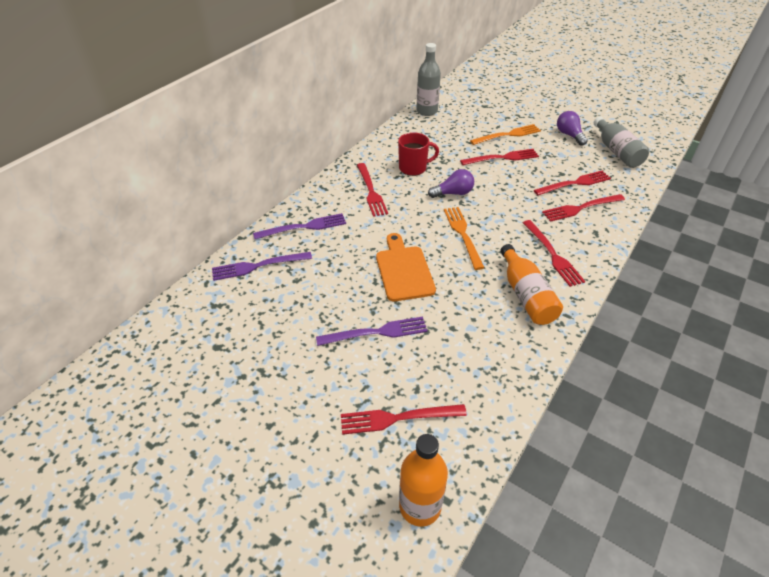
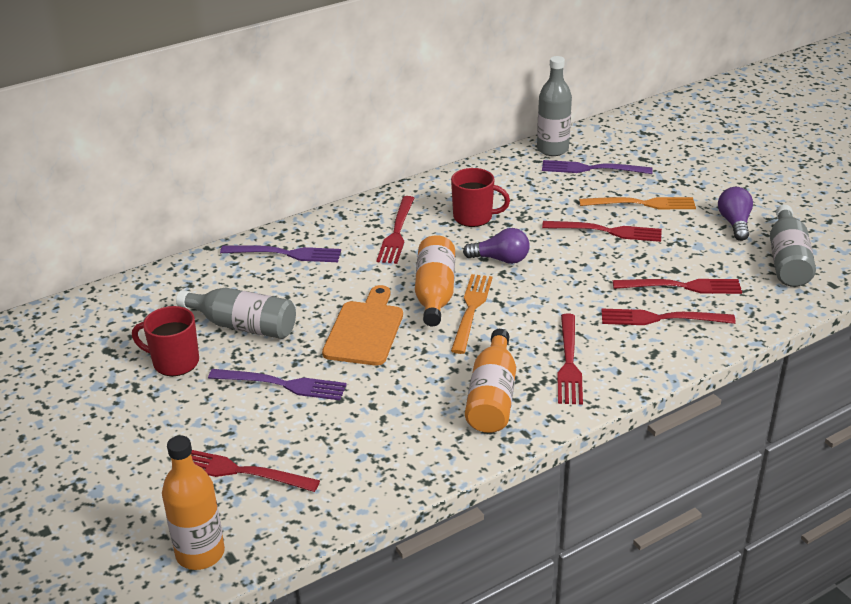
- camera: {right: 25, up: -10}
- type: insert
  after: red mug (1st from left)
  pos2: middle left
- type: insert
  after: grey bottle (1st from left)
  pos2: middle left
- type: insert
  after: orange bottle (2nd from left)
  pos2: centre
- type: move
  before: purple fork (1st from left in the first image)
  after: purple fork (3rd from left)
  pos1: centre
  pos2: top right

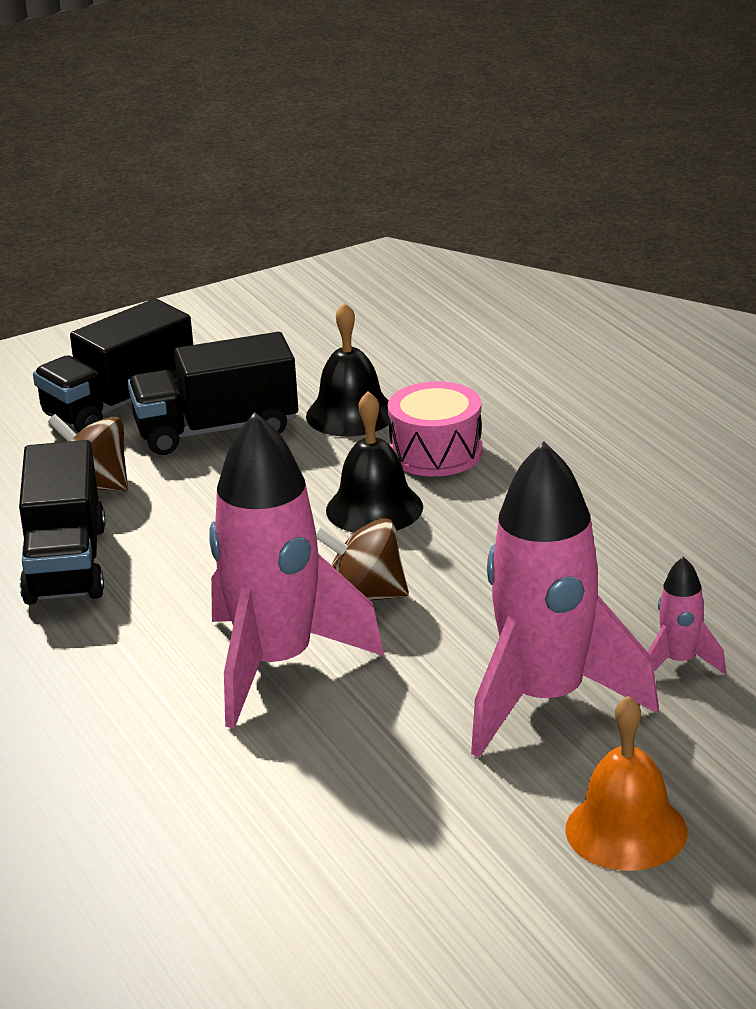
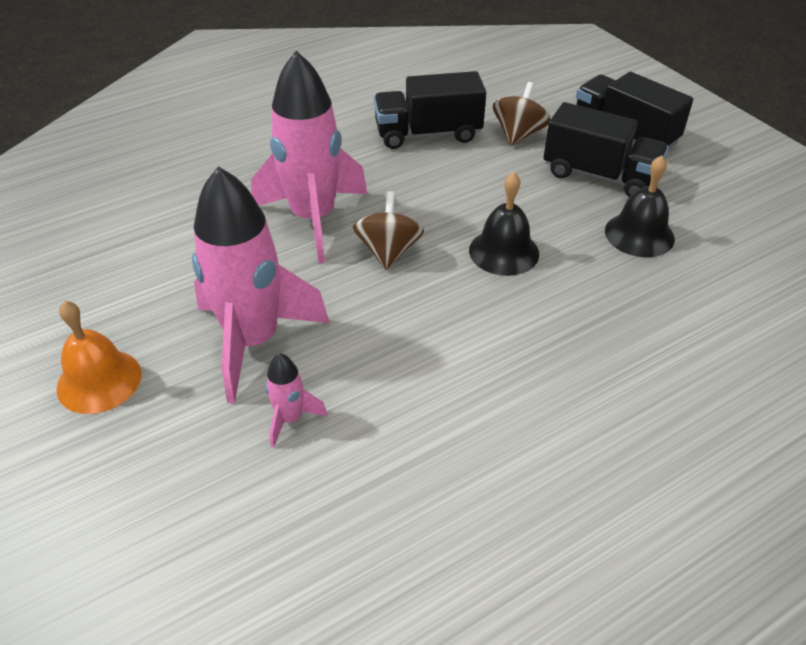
- camera: {right: 85, up: 15}
- type: rotate
  before: black truck (3rd from left in the first image)
  pos1: middle left
  pos2: top right
  turn: 135
- type: delete
  before: pink drum
  pos1: centre

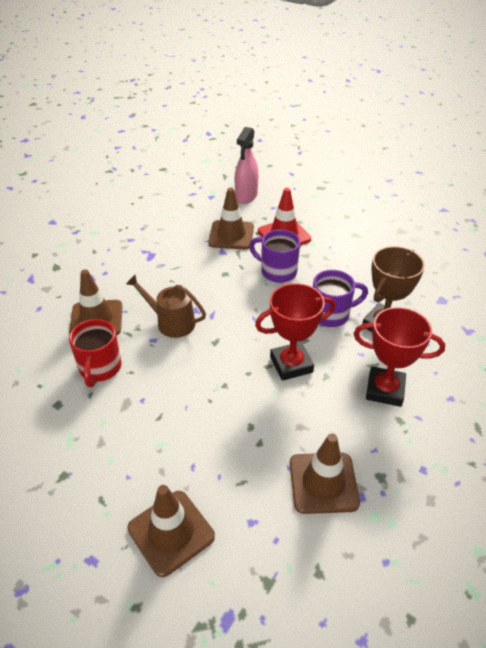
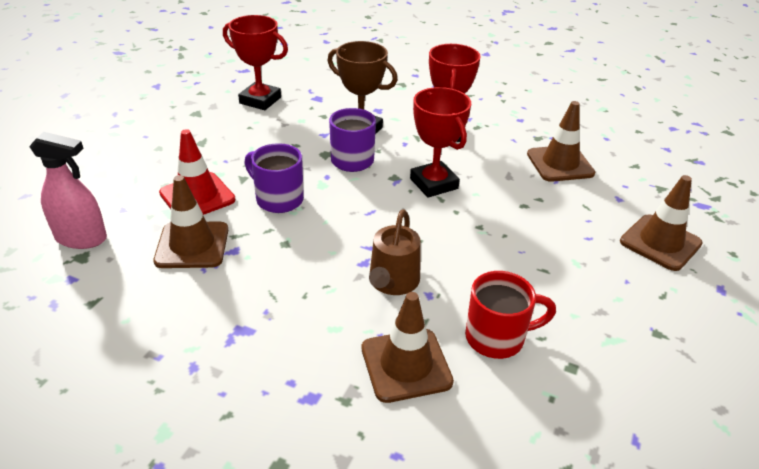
- camera: {right: -100, up: -5}
- type: insert
  after: red trophy (1st from left)
  pos2: top centre
- type: rotate
  before: purple mug (1st from left)
  pos1: centre
  pos2: centre
  turn: 105

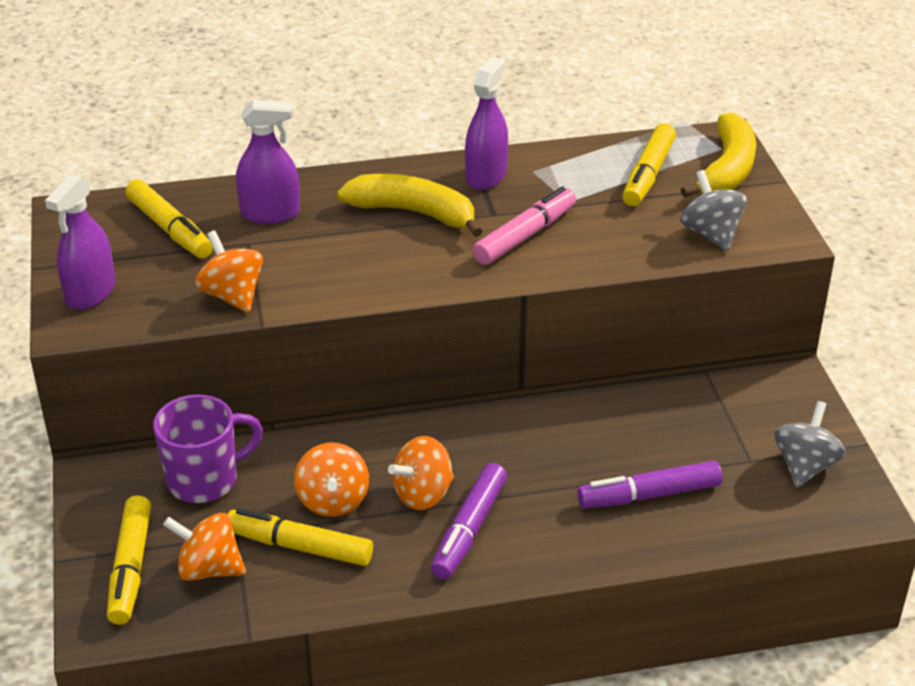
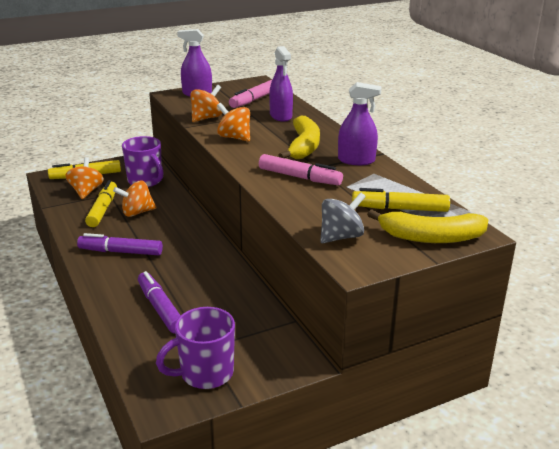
- camera: {right: 75, up: -10}
- type: replace
  before: grey spinning top (2nd from left)
  after: purple mug (2nd from left)
  pos1: middle right
  pos2: bottom centre
- type: move
  before: orange spinning top (4th from left)
  pos1: bottom centre
  pos2: top centre
- type: recolor
  before: yellow marker (2nd from left)
  after: pink marker (1st from left)
  pos1: top left
  pos2: top centre

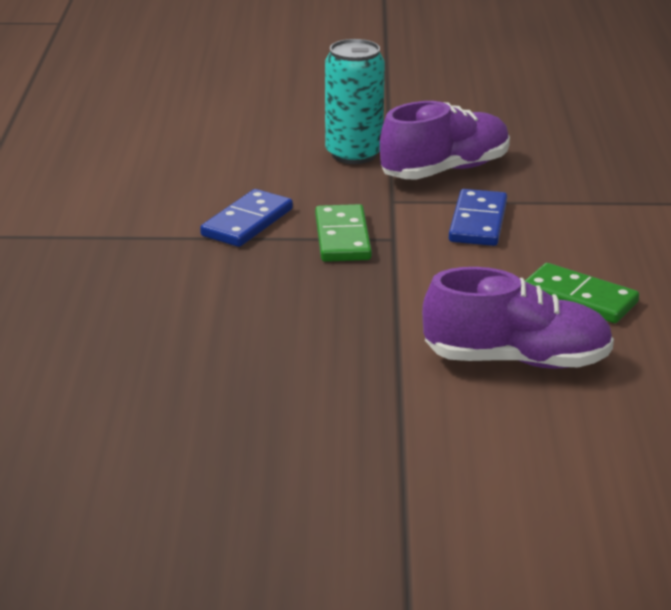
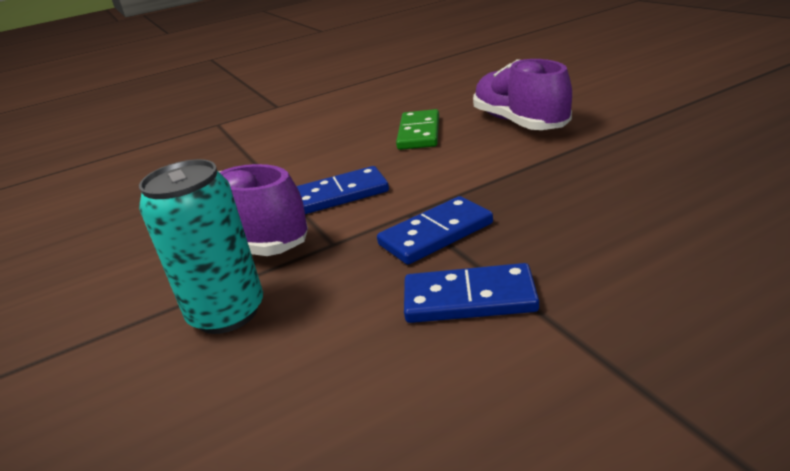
- camera: {right: -115, up: 0}
- type: recolor
  before: green domino (1st from left)
  after: blue domino (2nd from left)
  pos1: centre
  pos2: centre

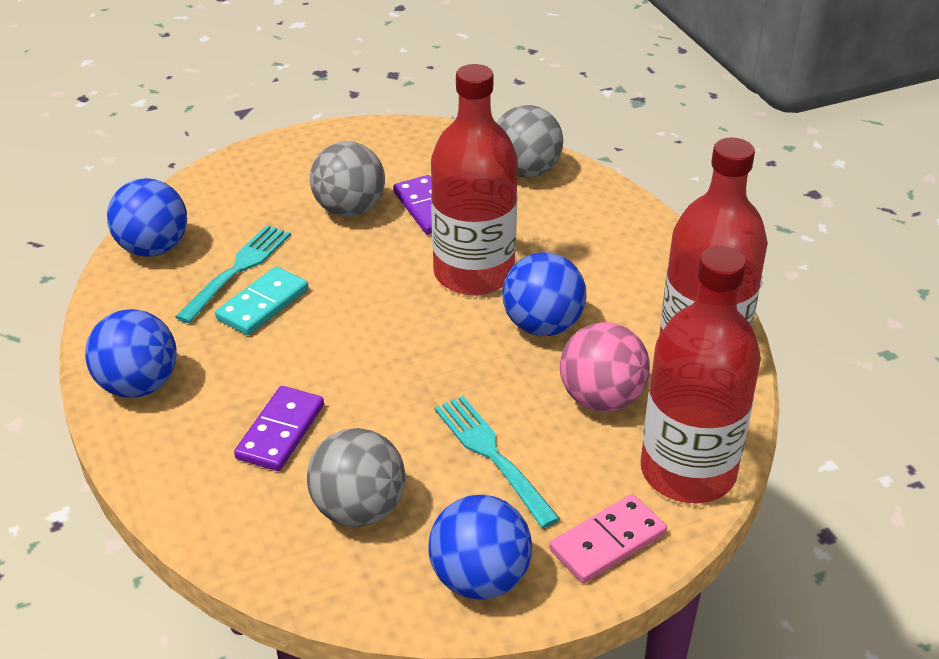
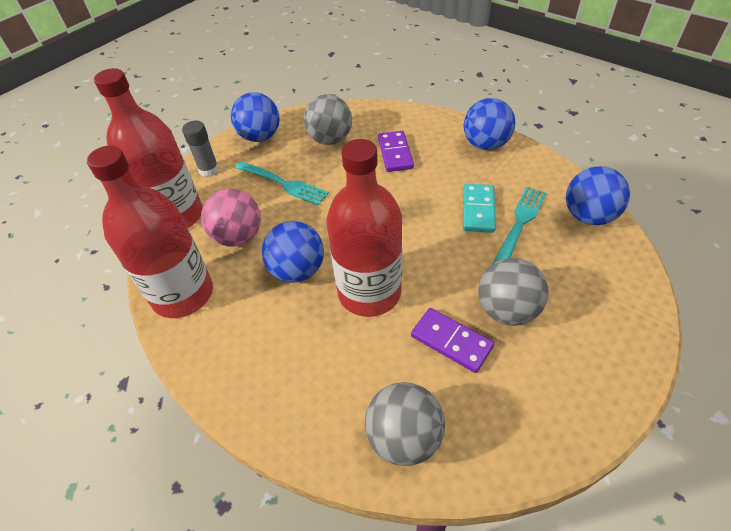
- camera: {right: 155, up: 10}
- type: replace
  before: pink domino
  after: grey glue stick
  pos1: bottom centre
  pos2: top left
- type: rotate
  before: turquoise fork (1st from left in the first image)
  pos1: middle left
  pos2: middle right
  turn: -150

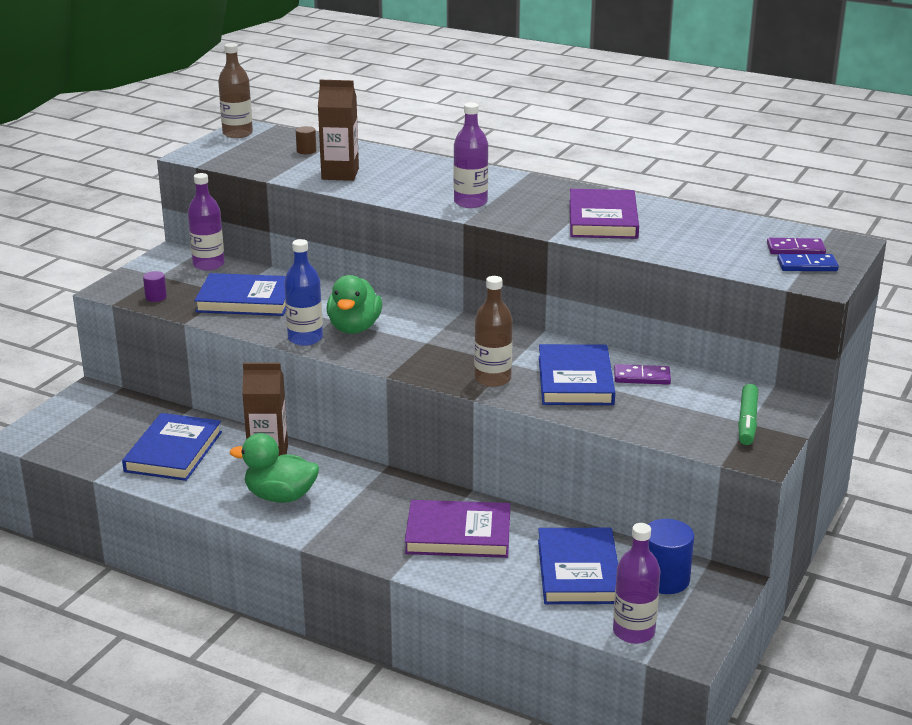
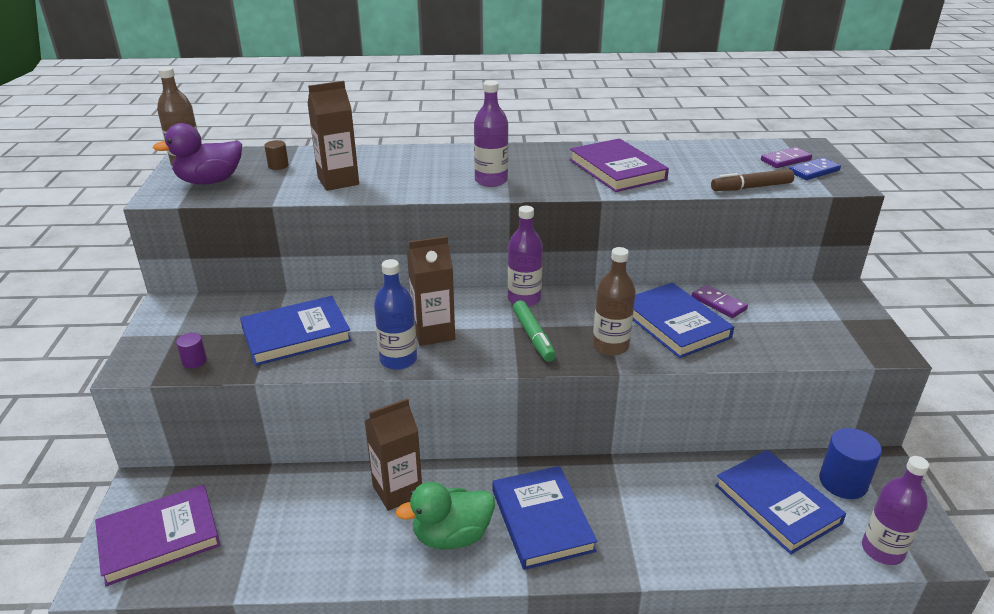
- camera: {right: -30, up: 5}
- type: move
  before: purple book (1st from left)
  pos1: bottom centre
  pos2: bottom left
- type: insert
  after: purple duck
  pos2: top left
- type: replace
  before: green duck (2nd from left)
  after: brown carton (3rd from left)
  pos1: centre
  pos2: centre
- type: move
  before: blue book (1st from left in the first image)
  after: blue book (2nd from left)
  pos1: middle left
  pos2: bottom centre
- type: move
  before: purple bottle (1st from left in the first image)
  after: purple bottle (2nd from left)
  pos1: top left
  pos2: centre
- type: move
  before: green marker
  pos1: middle right
  pos2: centre
- type: rotate
  before: purple domino (1st from left)
  pos1: middle right
  pos2: middle right
  turn: 75
- type: insert
  after: brown marker
  pos2: top right

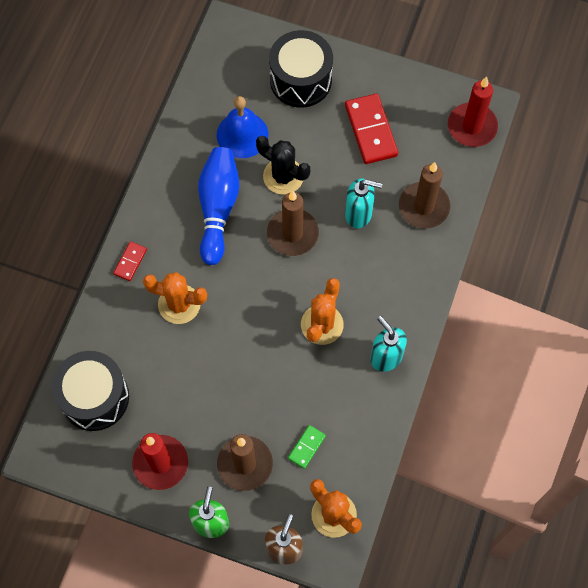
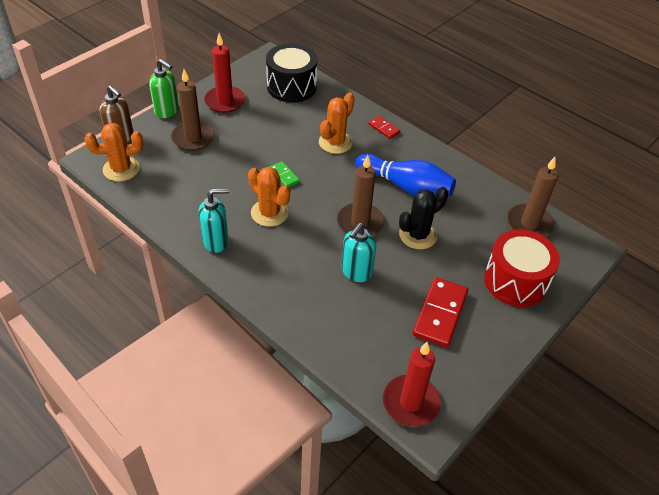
- camera: {right: 110, up: -20}
- type: move
  before: green domino
  pos1: bottom centre
  pos2: centre
- type: rotate
  before: red domino (2nd from left)
  pos1: top centre
  pos2: middle right
  turn: -75
- type: recolor
  before: black drum (2nd from left)
  after: red drum
  pos1: top centre
  pos2: middle right
- type: move
  before: brown candle (3rd from left)
  pos1: top right
  pos2: middle right
- type: delete
  before: blue bell
  pos1: top centre

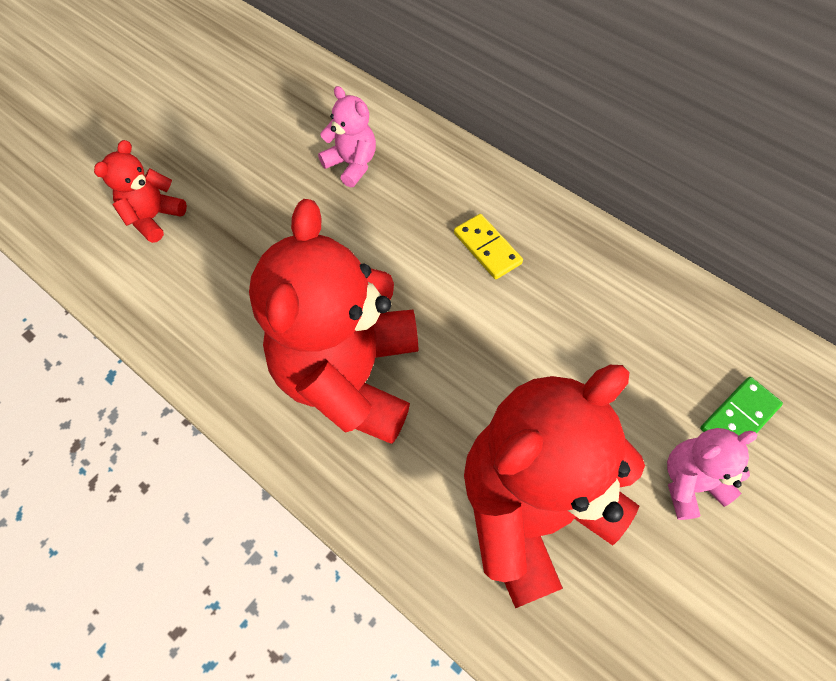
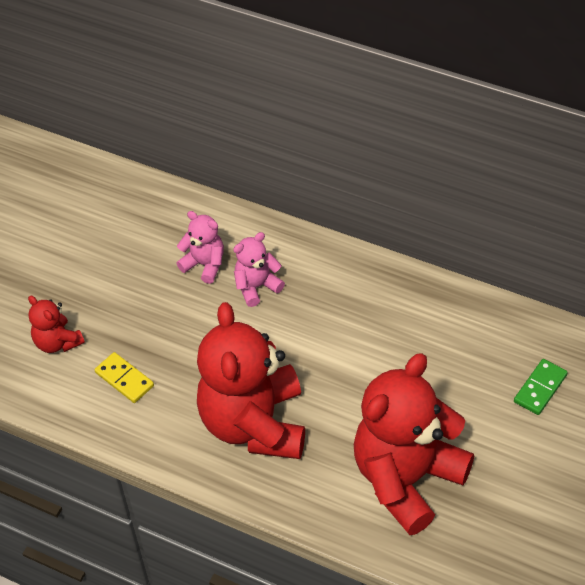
- camera: {right: -10, up: -10}
- type: rotate
  before: red teddy bear (1st from left)
  pos1: top left
  pos2: middle left
  turn: -60
- type: move
  before: yellow domino
  pos1: centre
  pos2: middle left
- type: move
  before: pink teddy bear (2nd from left)
  pos1: bottom right
  pos2: centre

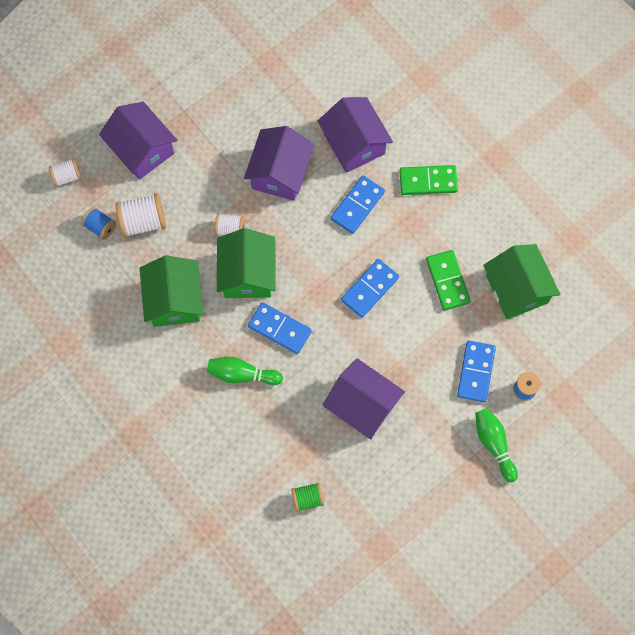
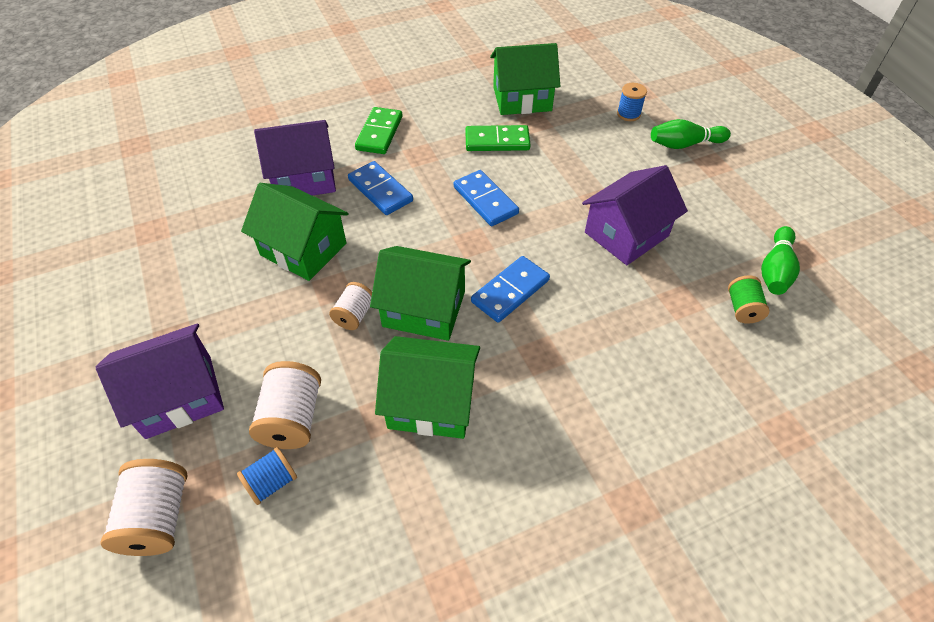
- camera: {right: -75, up: -20}
- type: resize
  before: white spool (1st from left)
  pos1: top left
  pos2: bottom left
  scale: 1.61
- type: recolor
  before: purple house (2nd from left)
  after: green house (1st from left)
  pos1: top centre
  pos2: middle left
- type: move
  before: green bowling pin (1st from left in the first image)
  after: green bowling pin (2nd from left)
  pos1: centre
  pos2: middle right
- type: delete
  before: blue domino (4th from left)
  pos1: middle right

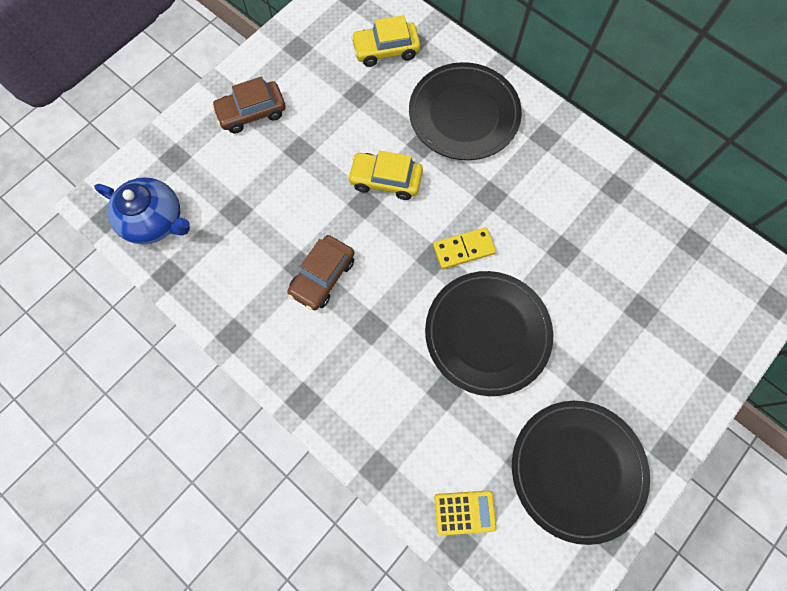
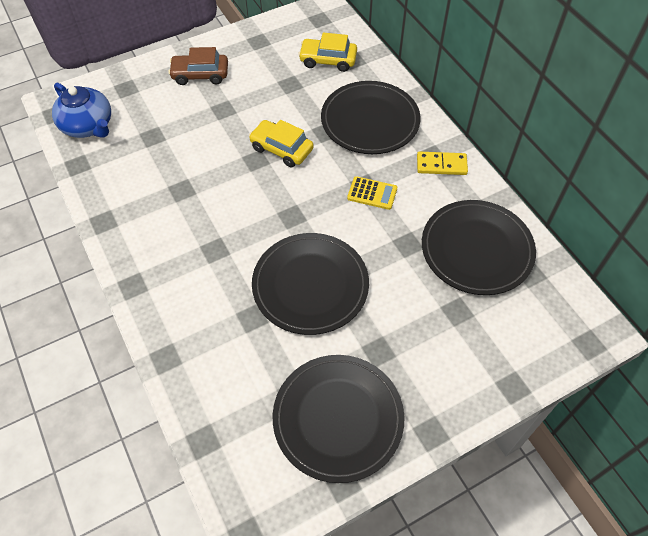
- camera: {right: 20, up: -15}
- type: move
  before: yellow calculator
  pos1: bottom centre
  pos2: centre
- type: move
  before: yellow domino
  pos1: centre
  pos2: top right
- type: insert
  after: black plate (4th from left)
  pos2: middle right
- type: delete
  before: brown car (2nd from left)
  pos1: centre

